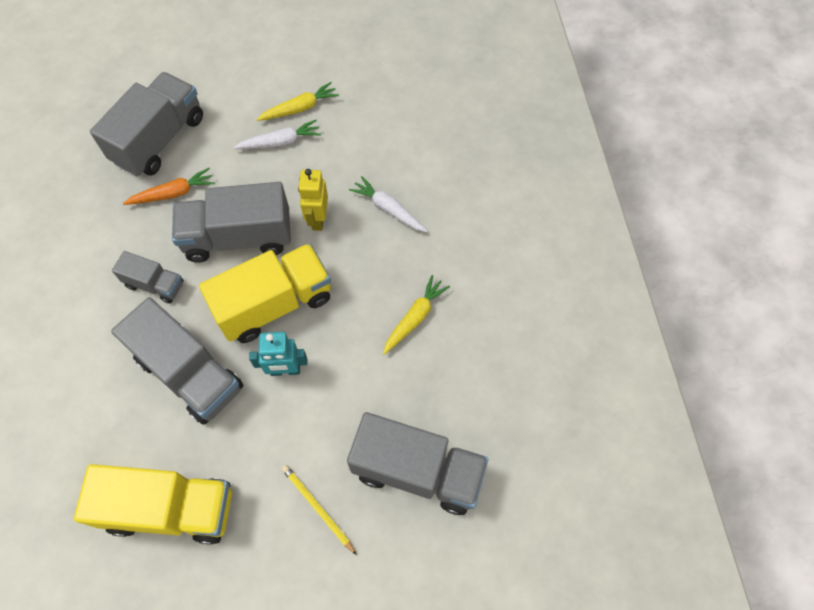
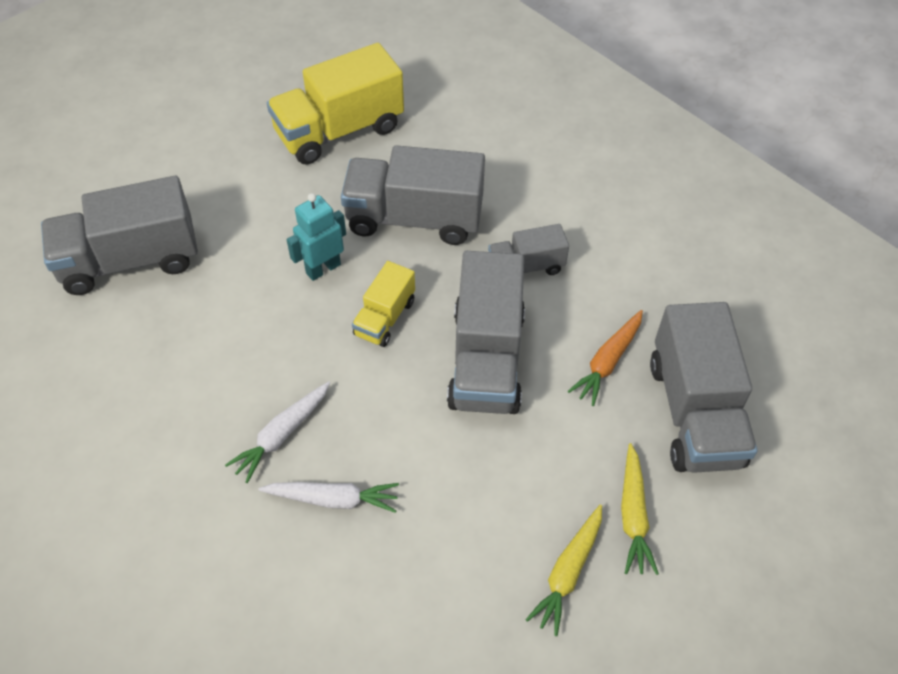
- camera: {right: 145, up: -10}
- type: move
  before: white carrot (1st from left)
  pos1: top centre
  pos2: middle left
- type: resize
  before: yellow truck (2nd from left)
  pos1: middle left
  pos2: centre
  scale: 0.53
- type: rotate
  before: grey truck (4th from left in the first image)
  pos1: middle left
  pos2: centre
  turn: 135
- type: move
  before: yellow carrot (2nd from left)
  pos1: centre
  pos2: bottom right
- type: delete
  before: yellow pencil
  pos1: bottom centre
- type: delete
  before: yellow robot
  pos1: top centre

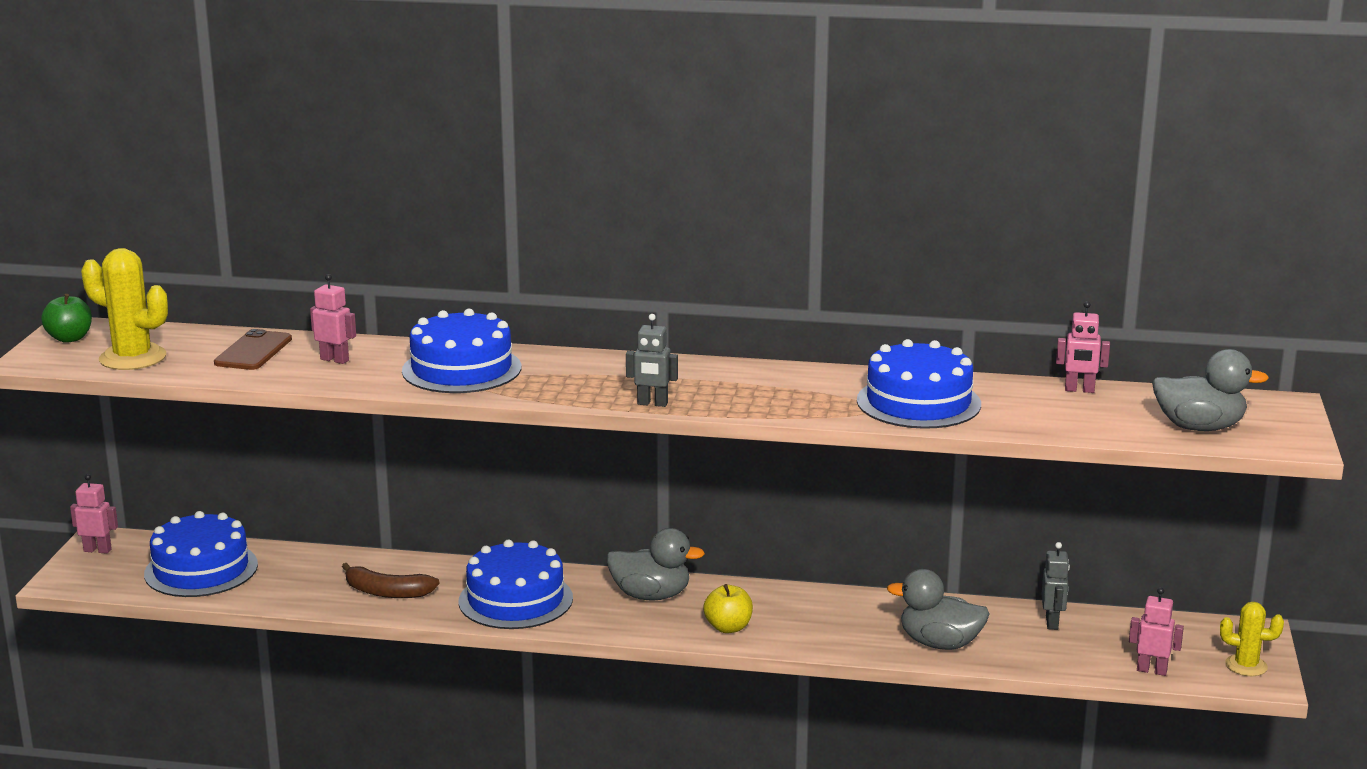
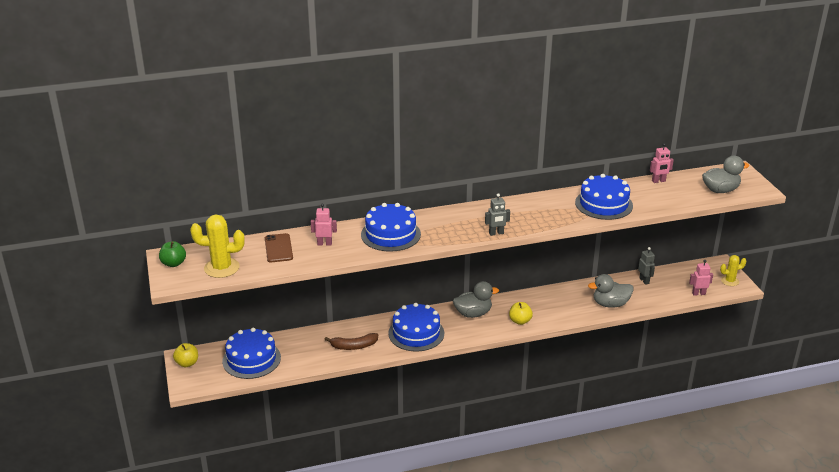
- camera: {right: -25, up: 10}
- type: replace
  before: pink robot (1st from left)
  after: yellow apple (1st from left)
  pos1: bottom left
  pos2: bottom left

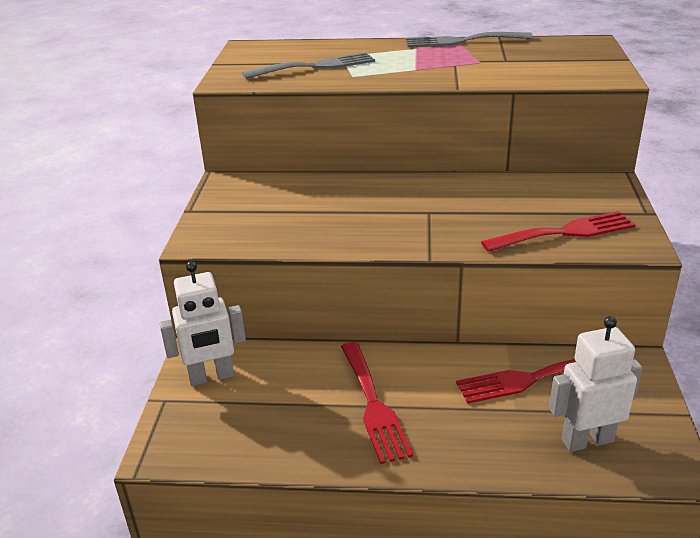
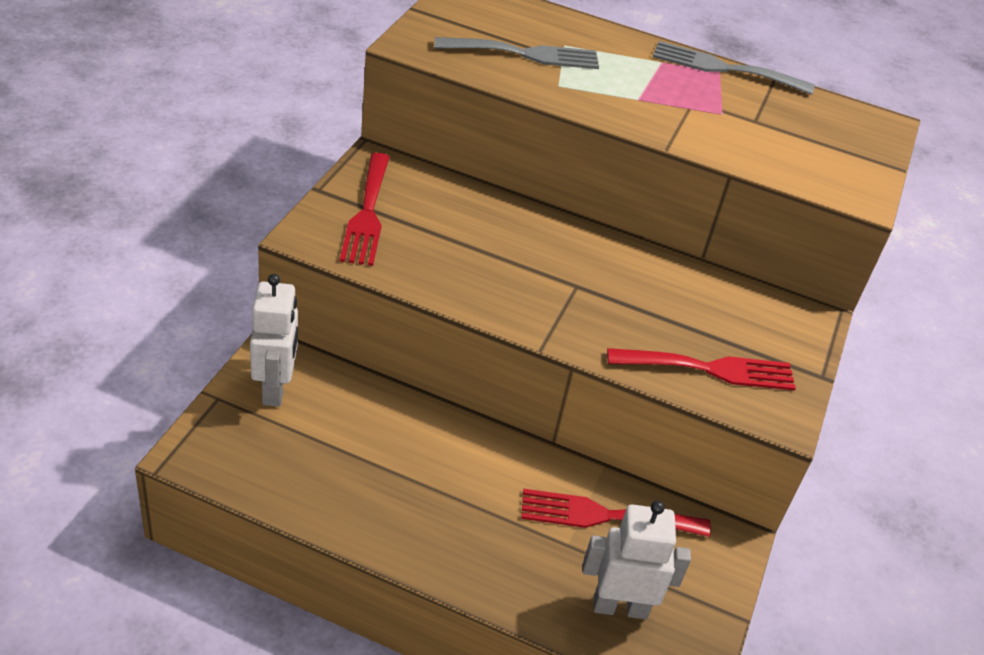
- camera: {right: 10, up: 10}
- type: rotate
  before: white robot (1st from left)
  pos1: middle left
  pos2: middle left
  turn: -90
- type: move
  before: red fork (1st from left)
  pos1: bottom centre
  pos2: top centre

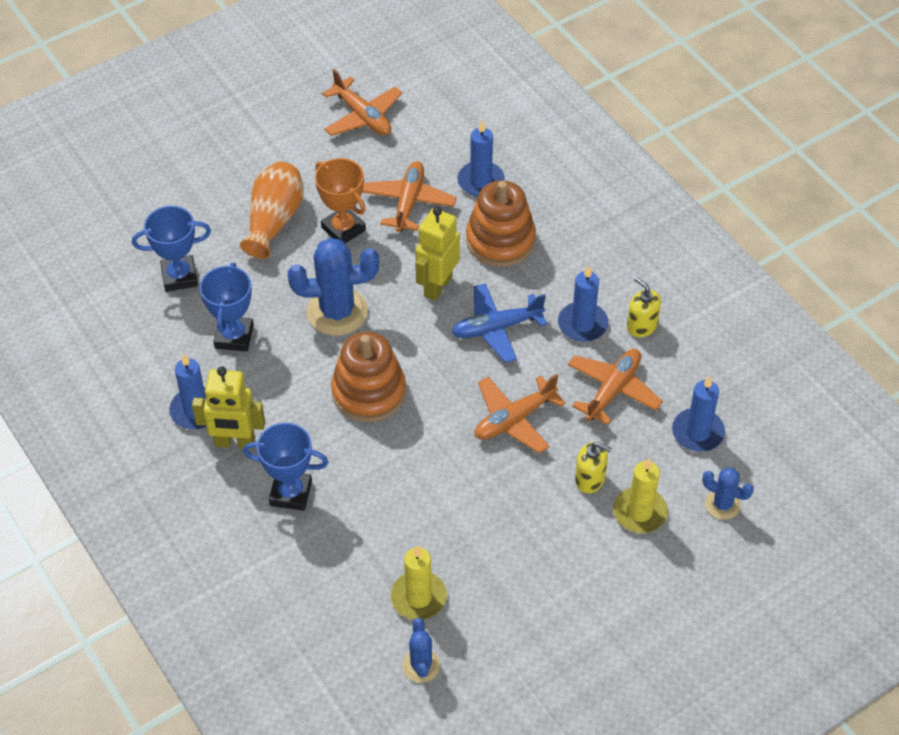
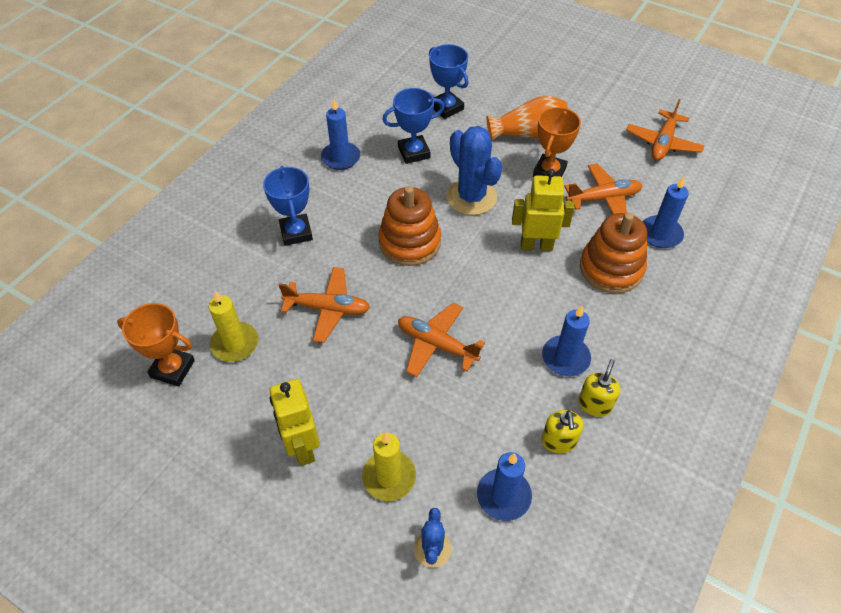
- camera: {right: 65, up: 0}
- type: replace
  before: blue cactus (2nd from left)
  after: orange trophy (1st from left)
  pos1: bottom centre
  pos2: middle left
- type: move
  before: yellow robot (1st from left)
  pos1: middle left
  pos2: bottom centre
- type: move
  before: orange plane (4th from left in the first image)
  after: orange plane (1st from left)
  pos1: middle right
  pos2: centre
- type: move
  before: yellow soap dispenser (1st from left)
  pos1: centre
  pos2: bottom right
- type: delete
  before: blue plane
  pos1: centre

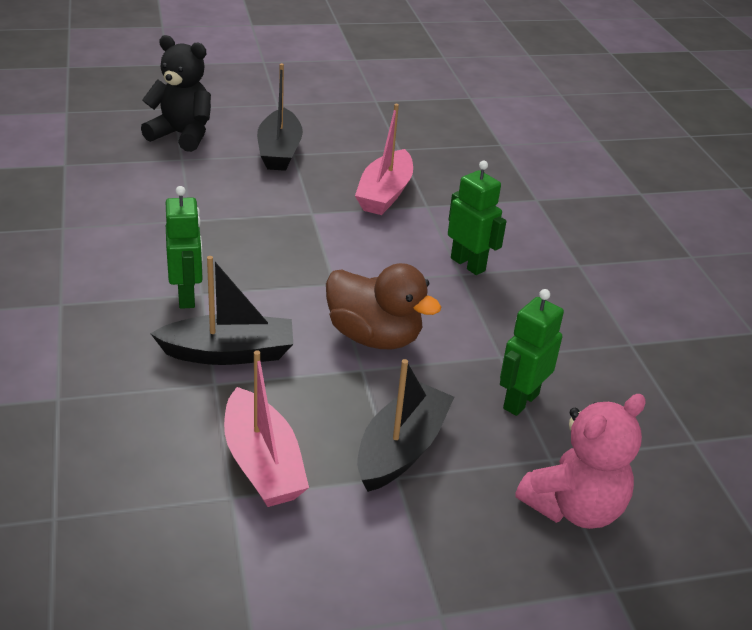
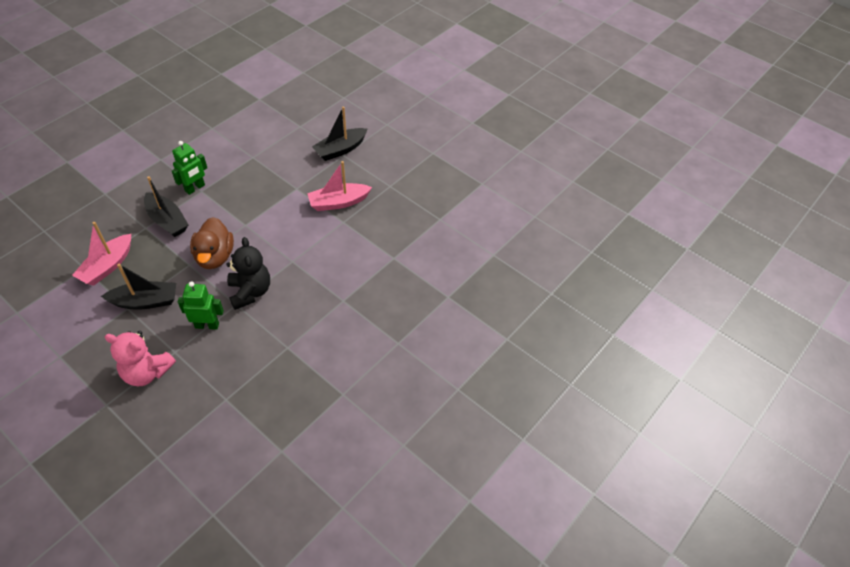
- camera: {right: 55, up: 15}
- type: move
  before: black teddy bear
  pos1: top left
  pos2: middle left
- type: delete
  before: green robot (2nd from left)
  pos1: centre

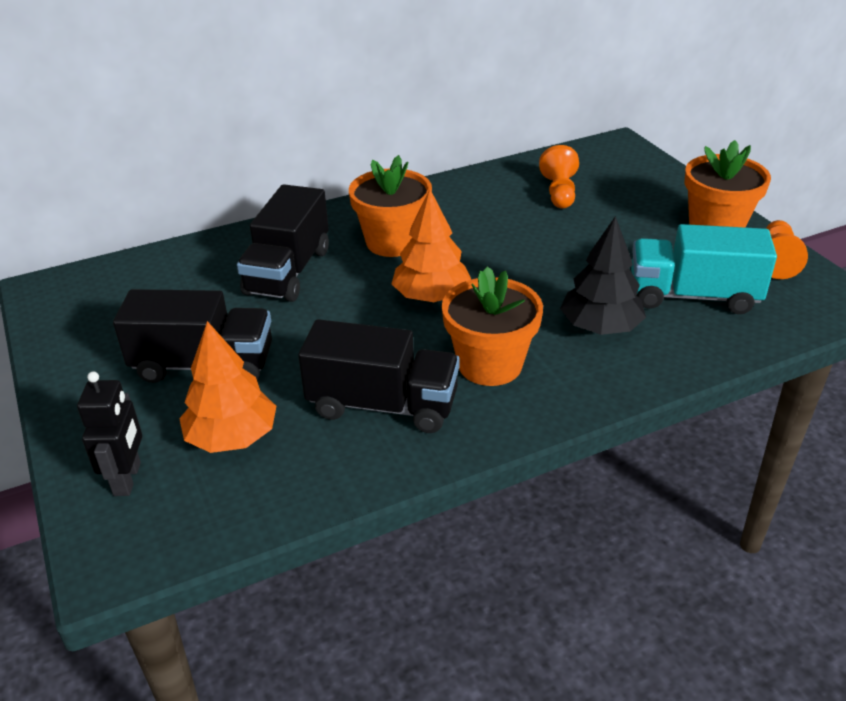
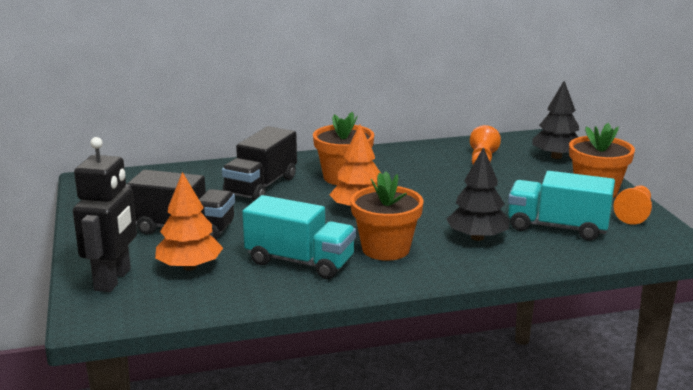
- camera: {right: 10, up: -15}
- type: resize
  before: black robot
  pos1: middle left
  pos2: middle left
  scale: 1.56
- type: recolor
  before: black truck (3rd from left)
  after: turquoise truck (1st from left)
  pos1: centre
  pos2: centre
- type: insert
  after: black tree (2nd from left)
  pos2: top right

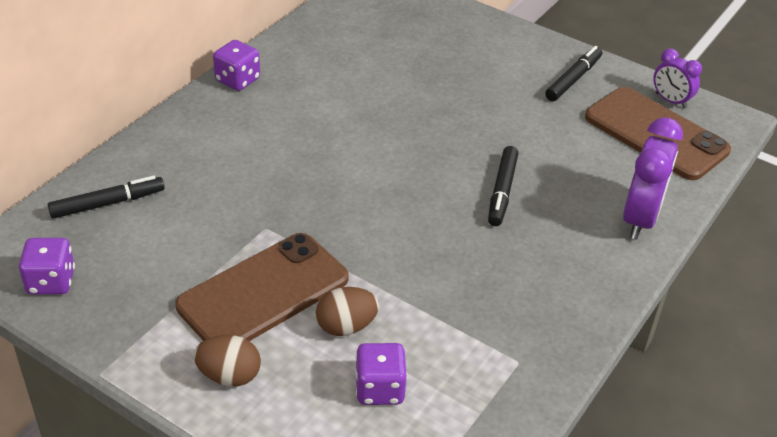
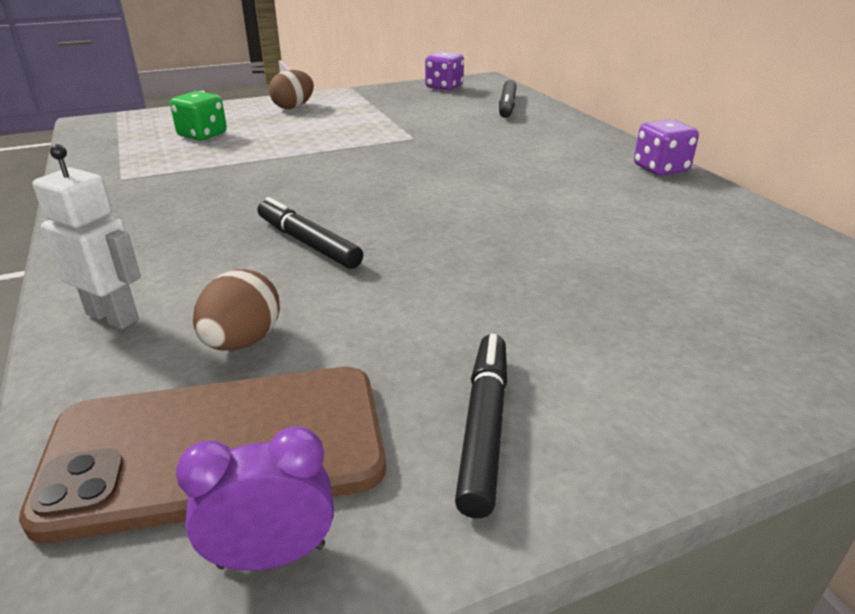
- camera: {right: 125, up: -10}
- type: replace
  before: purple clock (1st from left)
  after: white robot
  pos1: middle right
  pos2: middle left
- type: recolor
  before: purple dice (3rd from left)
  after: green dice
  pos1: bottom centre
  pos2: top left
- type: move
  before: brown egg (2nd from left in the first image)
  after: brown egg (1st from left)
  pos1: bottom centre
  pos2: middle left
- type: rotate
  before: black marker (3rd from left in the first image)
  pos1: top right
  pos2: bottom centre
  turn: -150
- type: delete
  before: brown phone (1st from left)
  pos1: centre

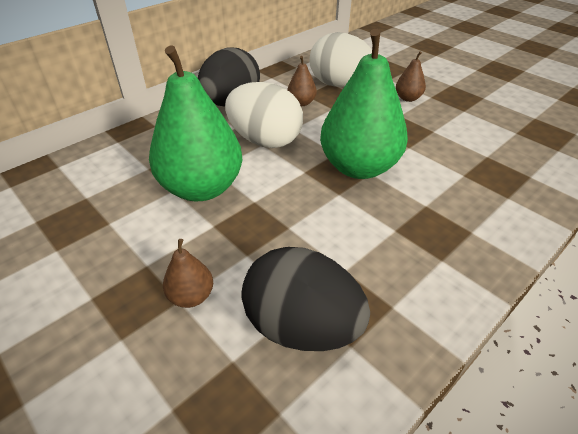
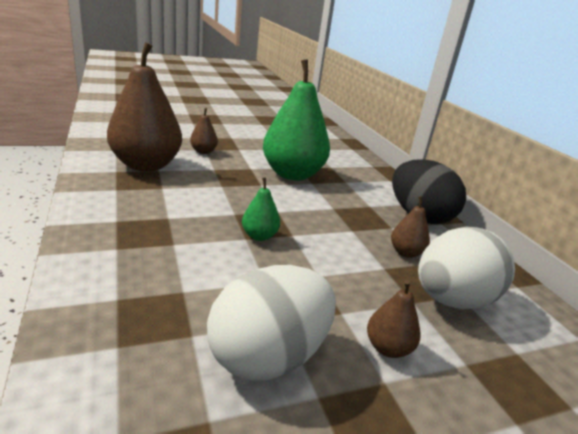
- camera: {right: 110, up: -15}
- type: replace
  before: black egg (2nd from left)
  after: brown pear (1st from left)
  pos1: bottom centre
  pos2: top left
- type: move
  before: white egg (1st from left)
  pos1: top centre
  pos2: bottom centre
- type: resize
  before: green pear (2nd from left in the first image)
  pos1: top centre
  pos2: centre
  scale: 0.43

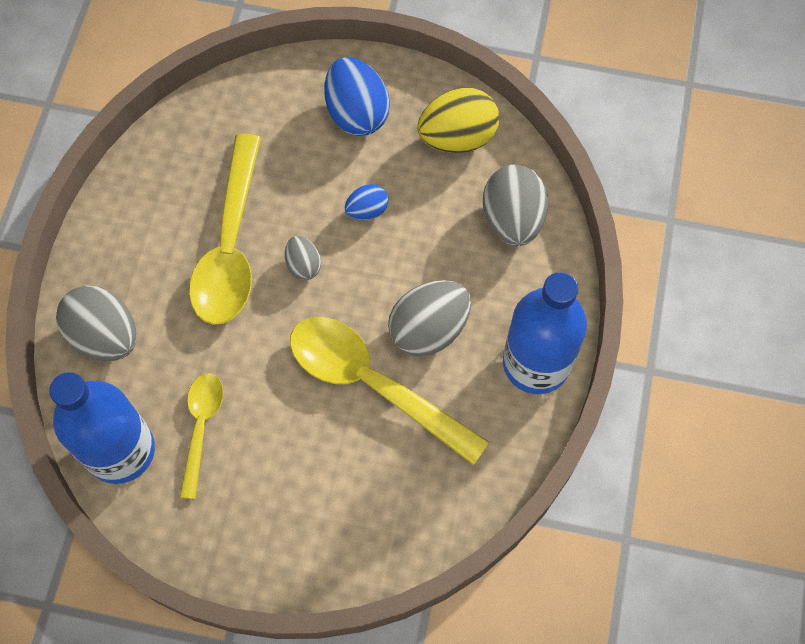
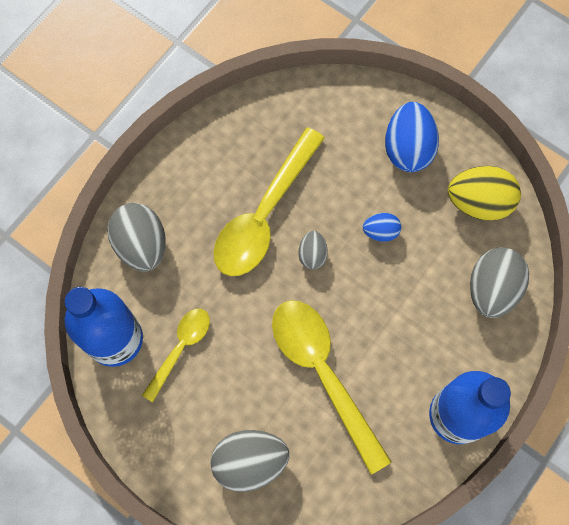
- camera: {right: 25, up: 5}
- type: move
  before: grey egg (3rd from left in the first image)
  after: grey egg (2nd from left)
  pos1: centre
  pos2: bottom centre

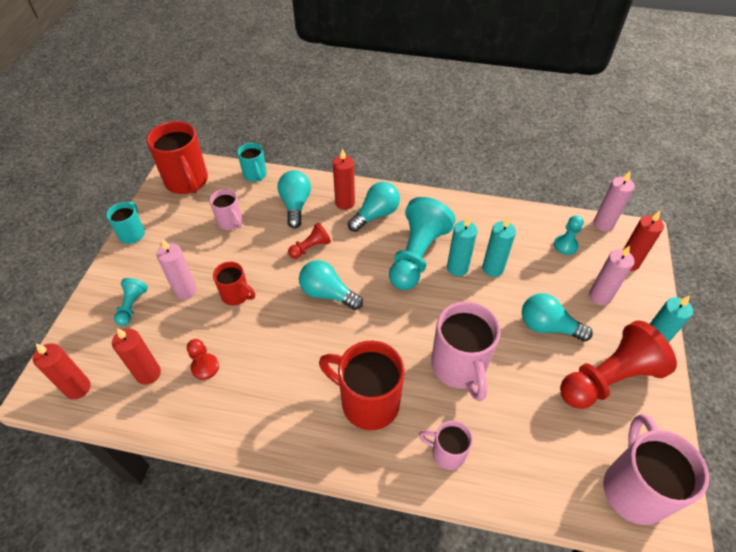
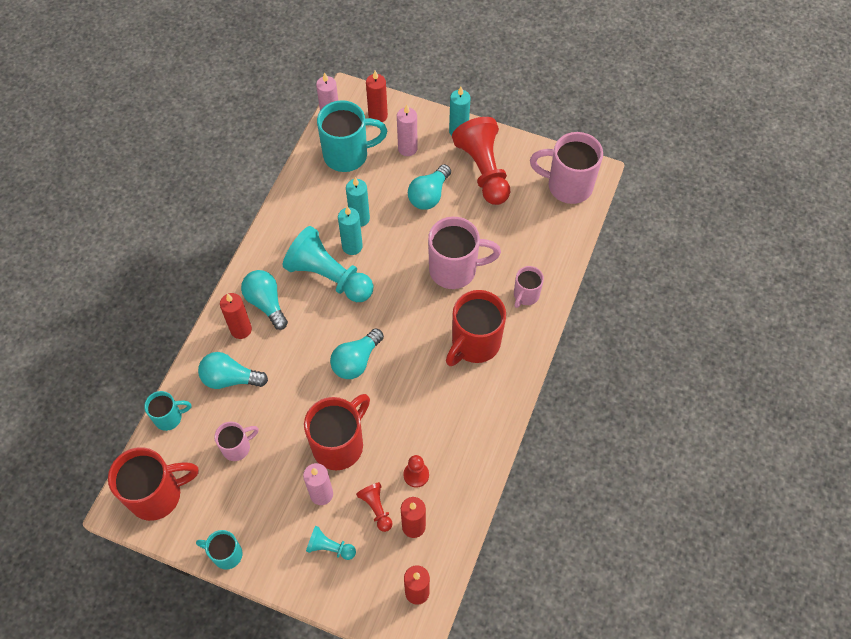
- camera: {right: -80, up: 10}
- type: resize
  before: red mug (2nd from left)
  pos1: middle left
  pos2: bottom centre
  scale: 1.82
- type: replace
  before: turquoise pawn (3rd from left)
  after: turquoise mug (3rd from left)
  pos1: middle right
  pos2: top centre
- type: move
  before: red pawn (2nd from left in the first image)
  after: red pawn (1st from left)
  pos1: centre
  pos2: bottom centre

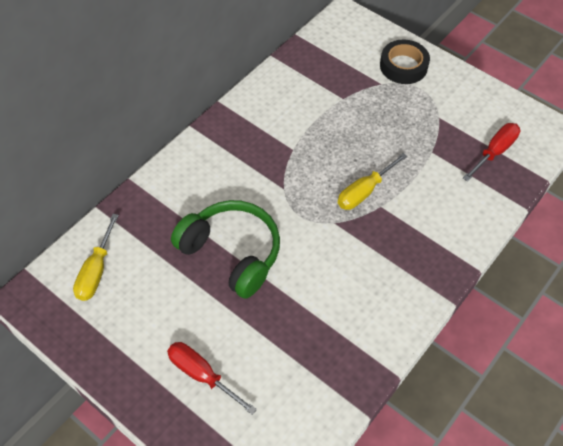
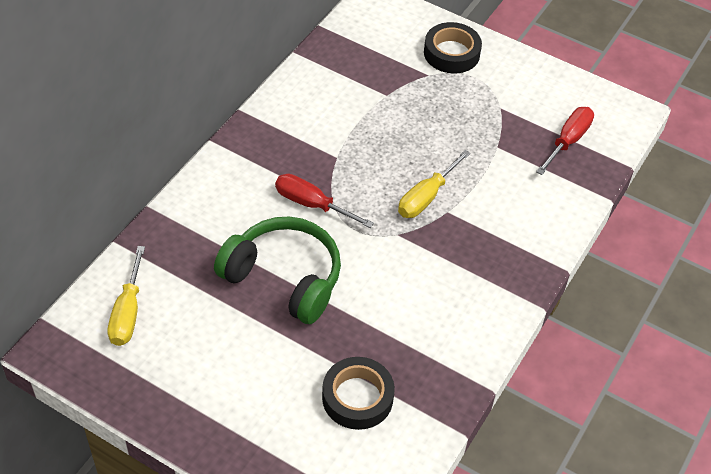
- camera: {right: -10, up: -5}
- type: move
  before: red screwdriver (1st from left)
  pos1: bottom centre
  pos2: centre
- type: insert
  after: black tape (1st from left)
  pos2: bottom centre

